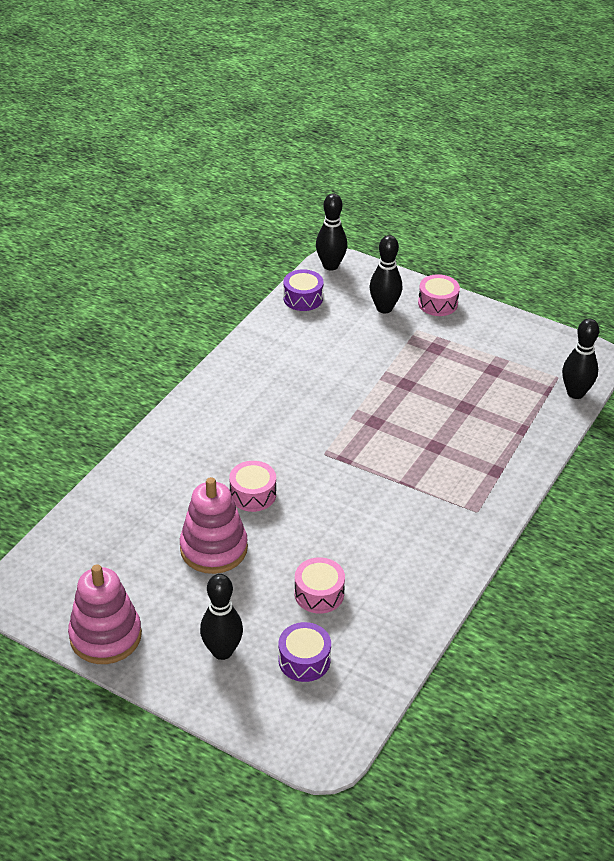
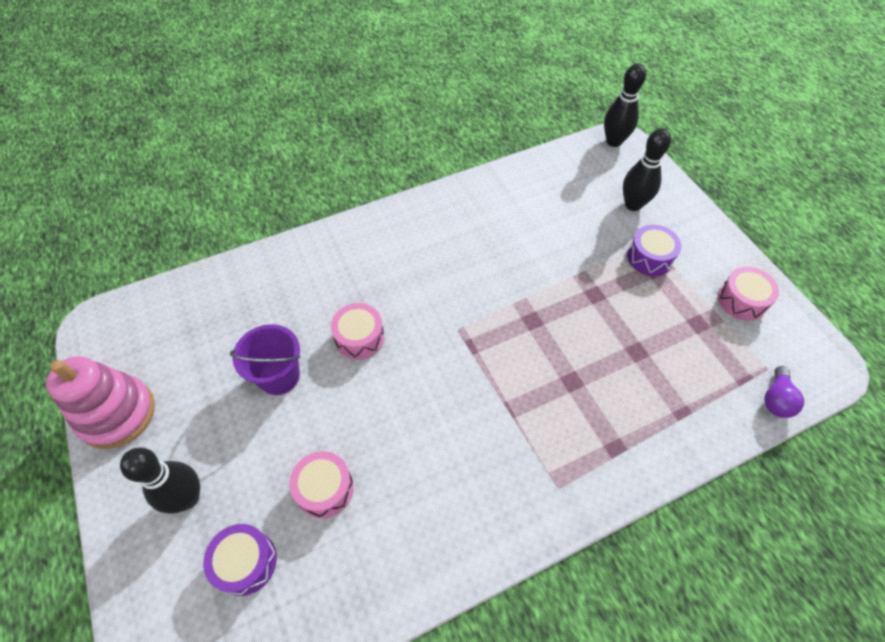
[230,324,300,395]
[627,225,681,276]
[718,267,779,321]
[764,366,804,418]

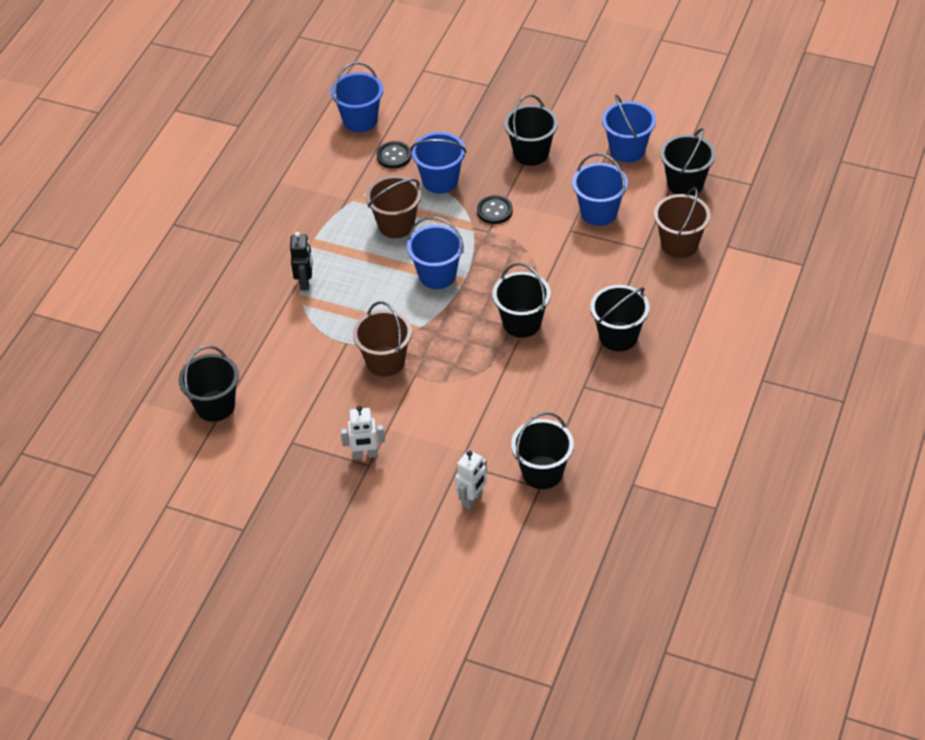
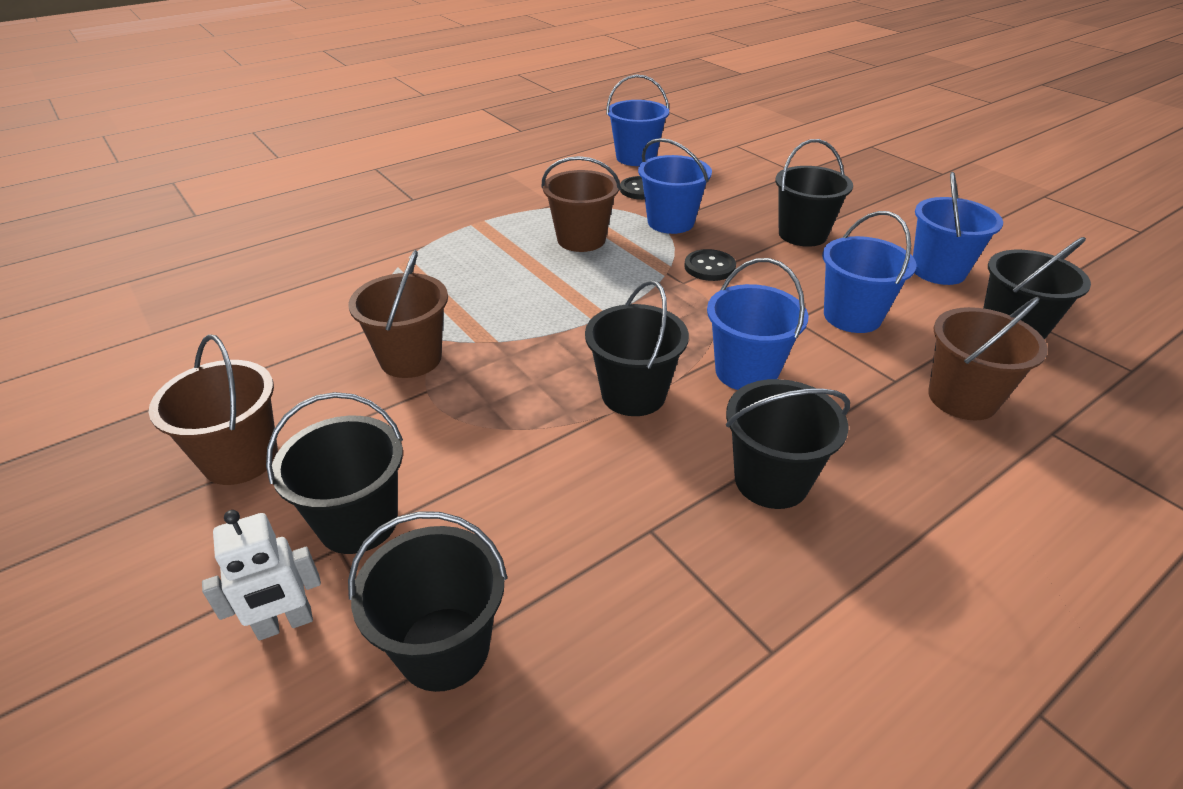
[149,334,278,485]
[266,392,403,554]
[707,258,808,390]
[290,232,313,291] (first image)

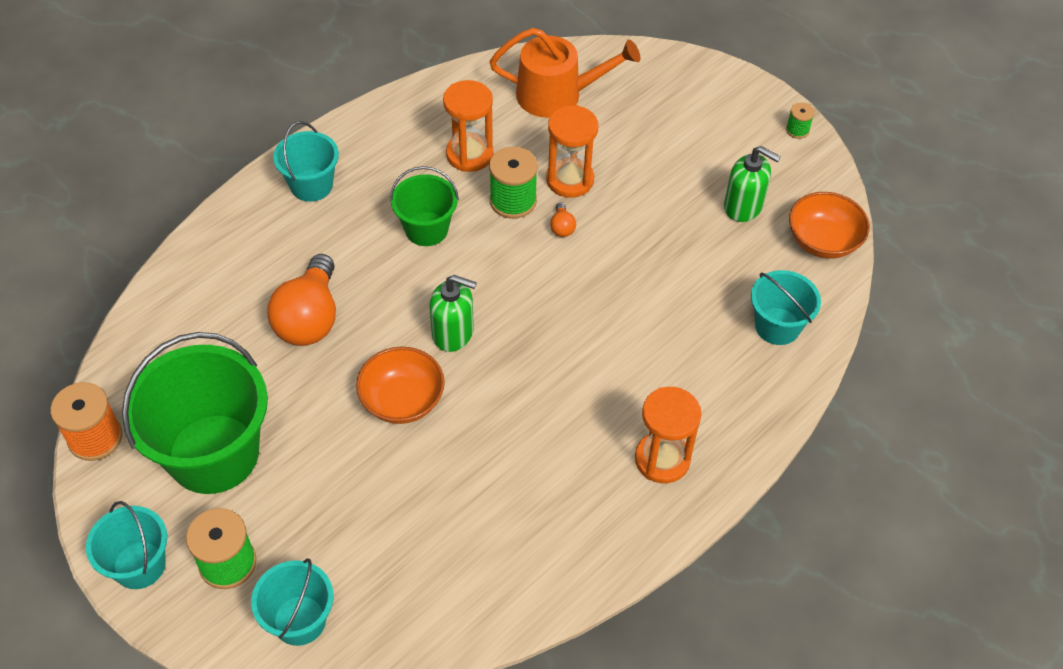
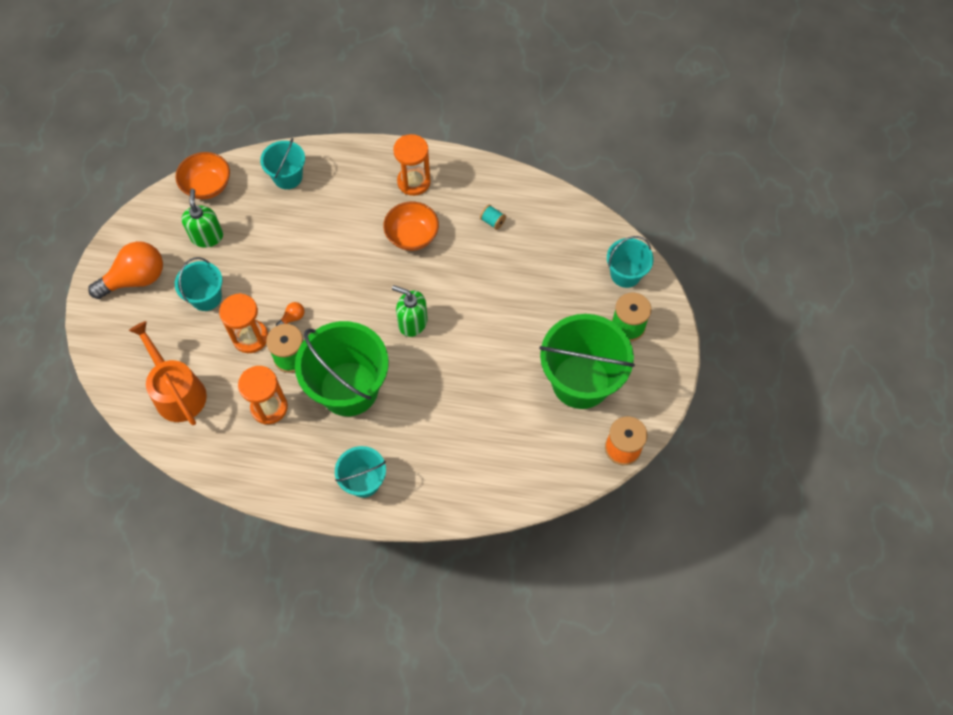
[88,241,163,299]
[175,257,222,311]
[295,321,389,416]
[383,202,439,251]
[392,285,428,337]
[480,205,506,230]
[786,102,815,139] (first image)

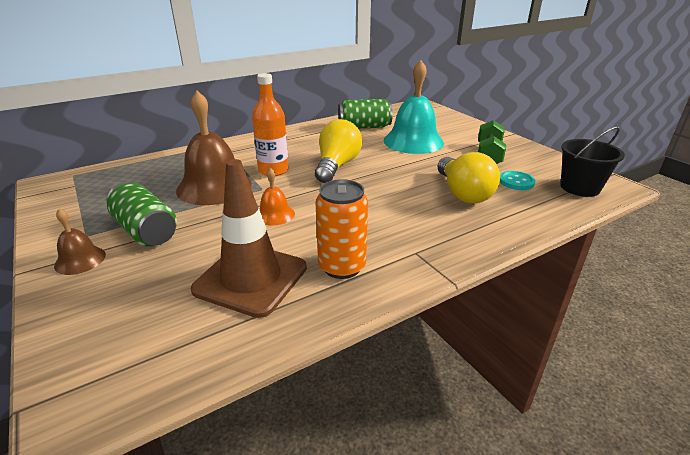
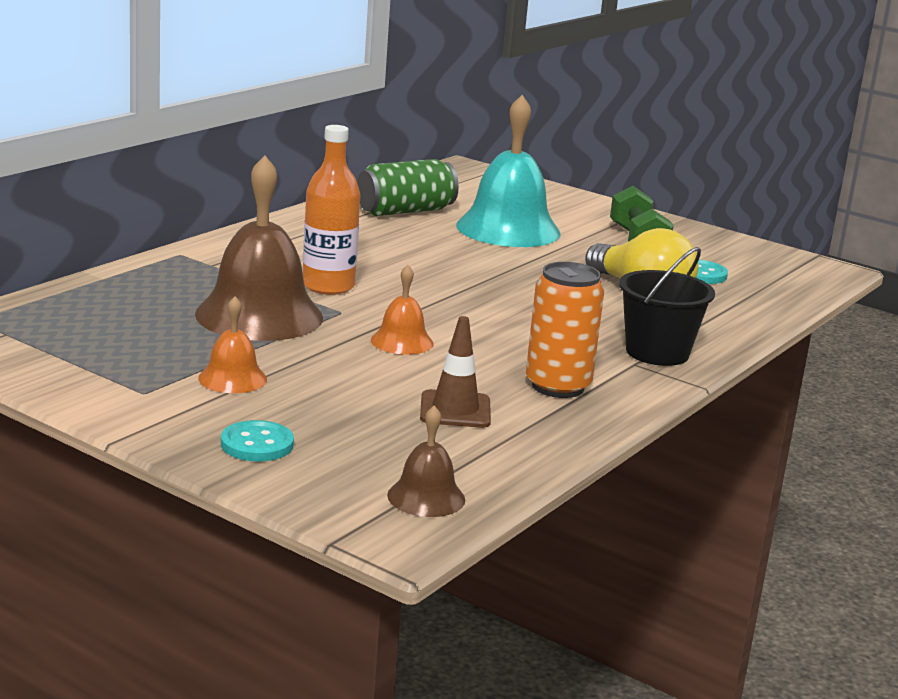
[198,296,267,393]
[221,420,294,462]
[387,405,465,517]
[420,316,491,428]
[619,247,715,366]
[315,119,362,183] (first image)

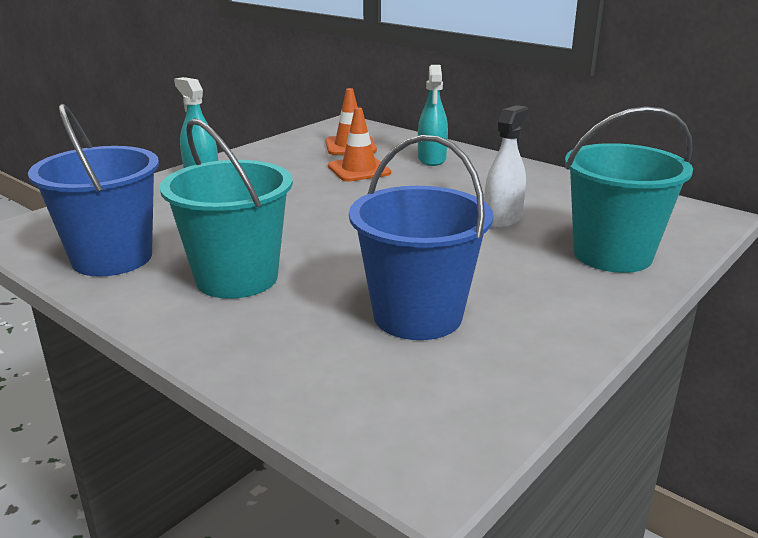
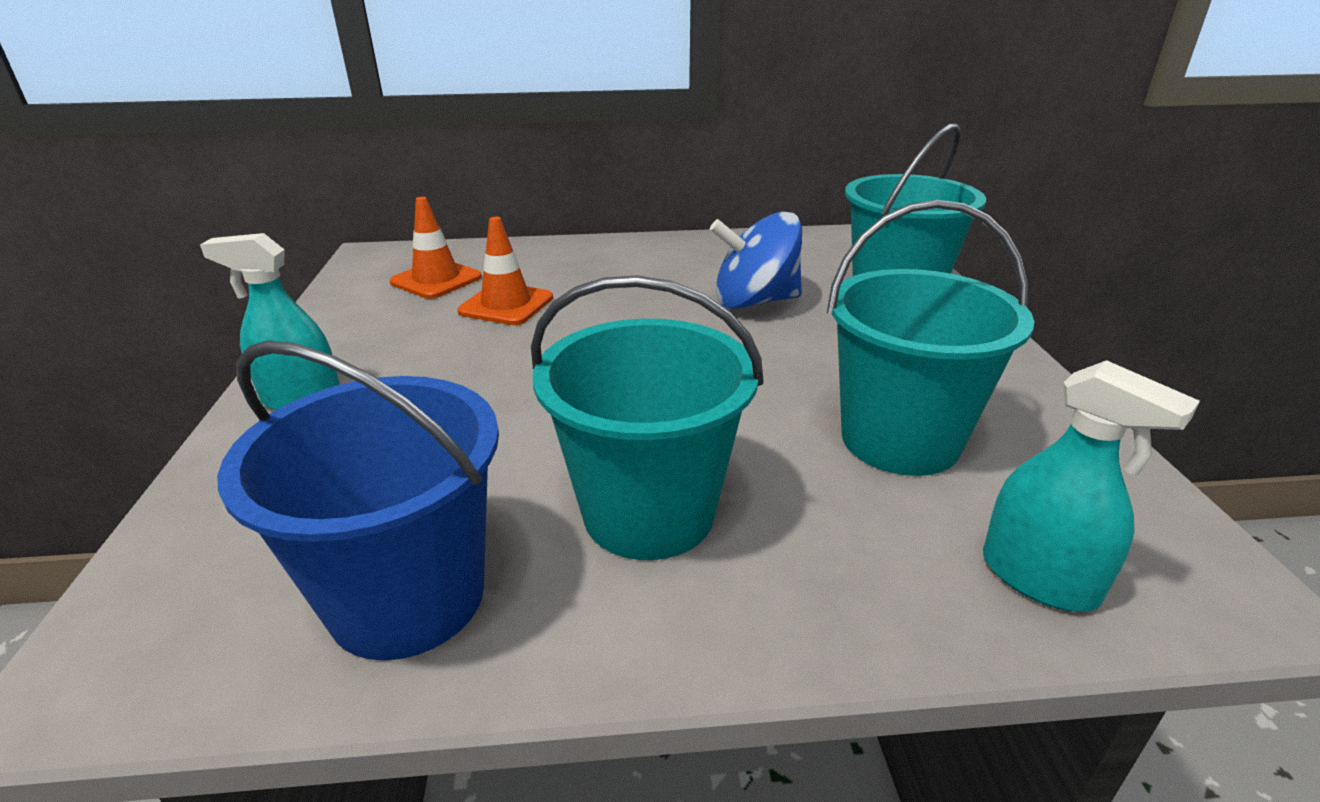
[710,211,802,309]
[827,200,1034,476]
[983,360,1200,611]

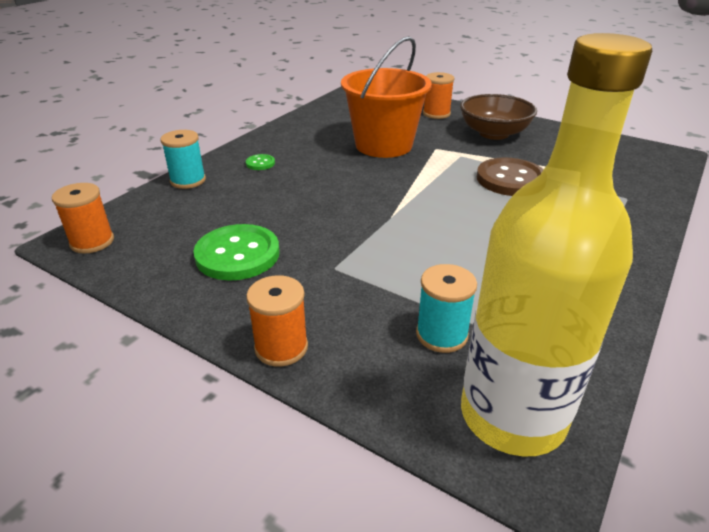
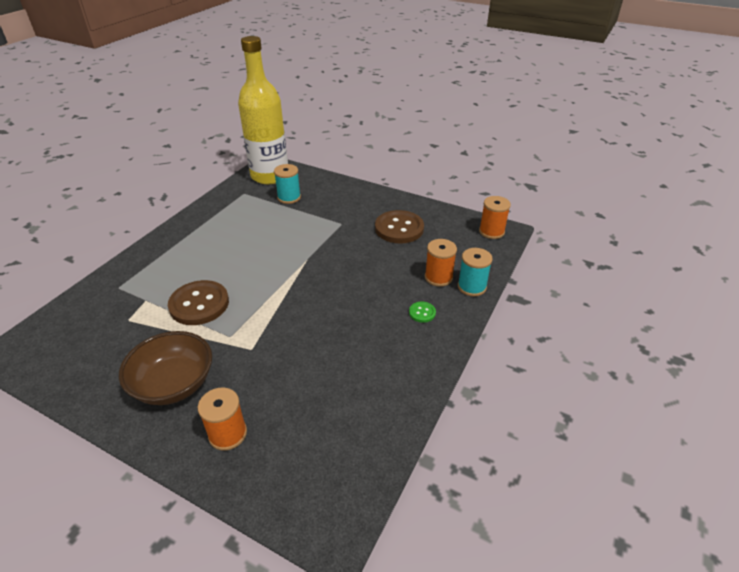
[375,210,424,243]
[425,239,457,287]
[341,36,432,158] (first image)

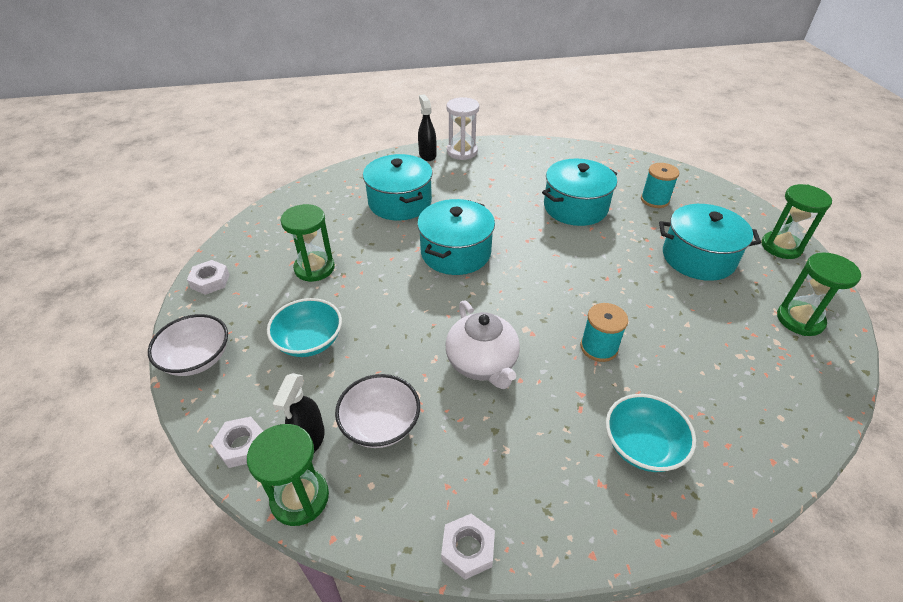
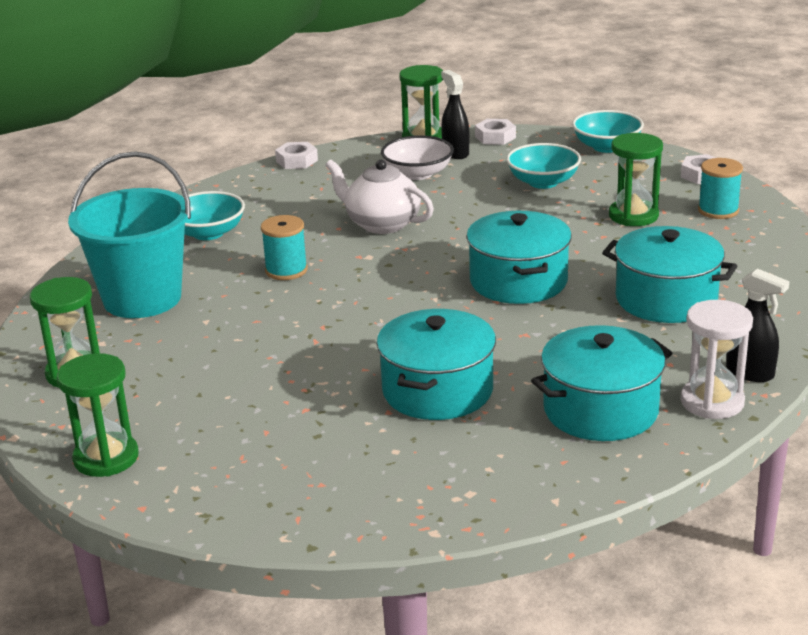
[68,151,191,318]
[531,325,672,441]
[572,110,644,153]
[698,158,743,219]

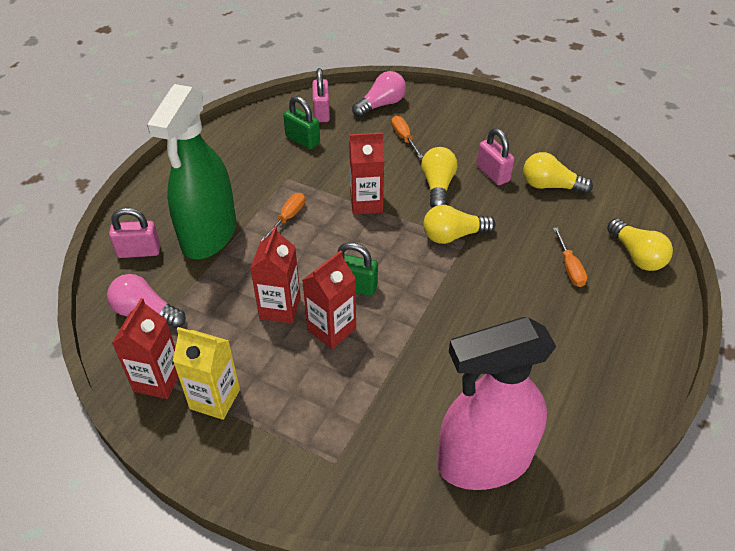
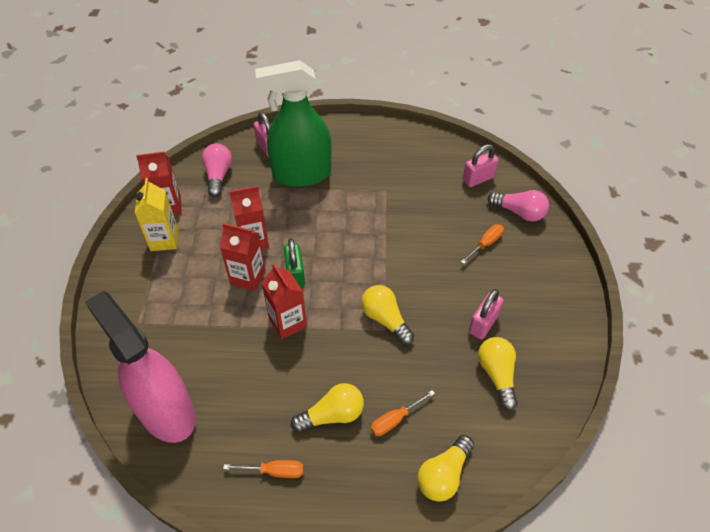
[223,460,304,478]
[262,264,307,339]
[291,383,364,433]
[283,96,320,150] (first image)

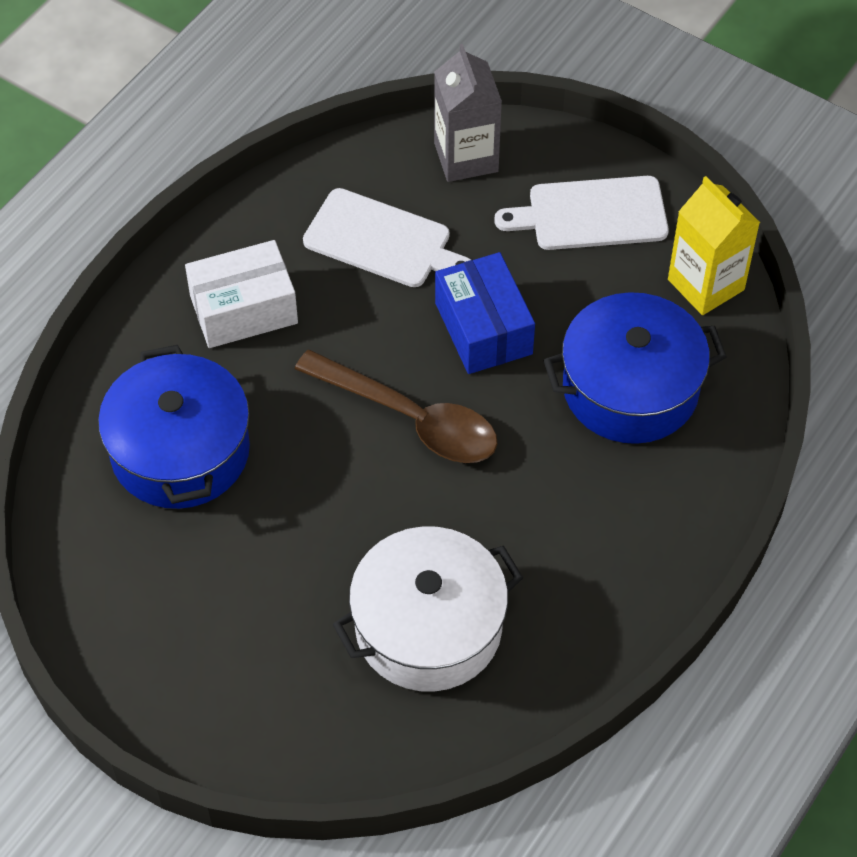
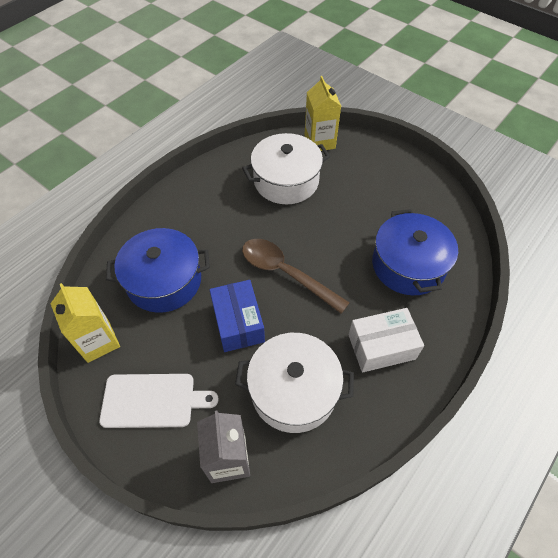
[235,333,354,433]
[305,76,341,151]

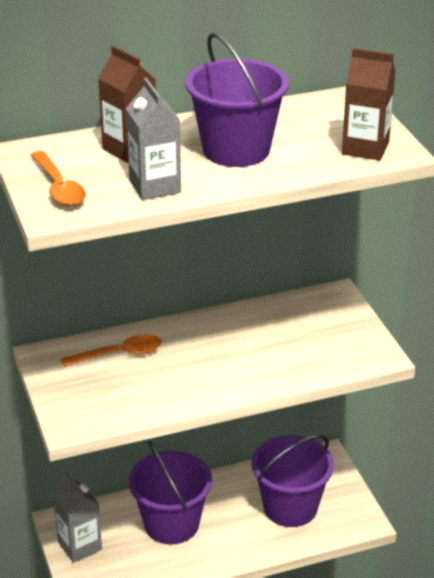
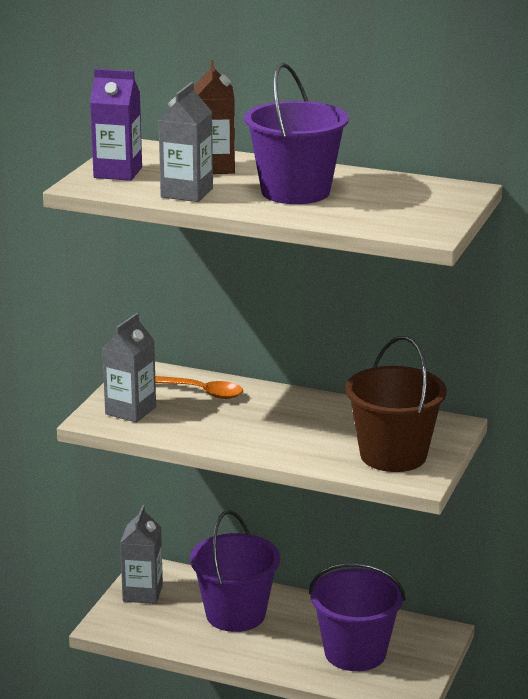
[90,69,142,181]
[102,313,156,422]
[345,336,447,472]
[342,48,395,160] (first image)

